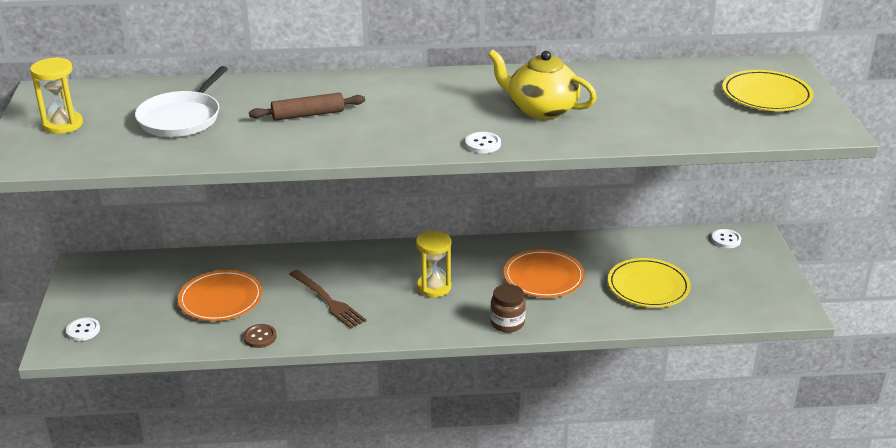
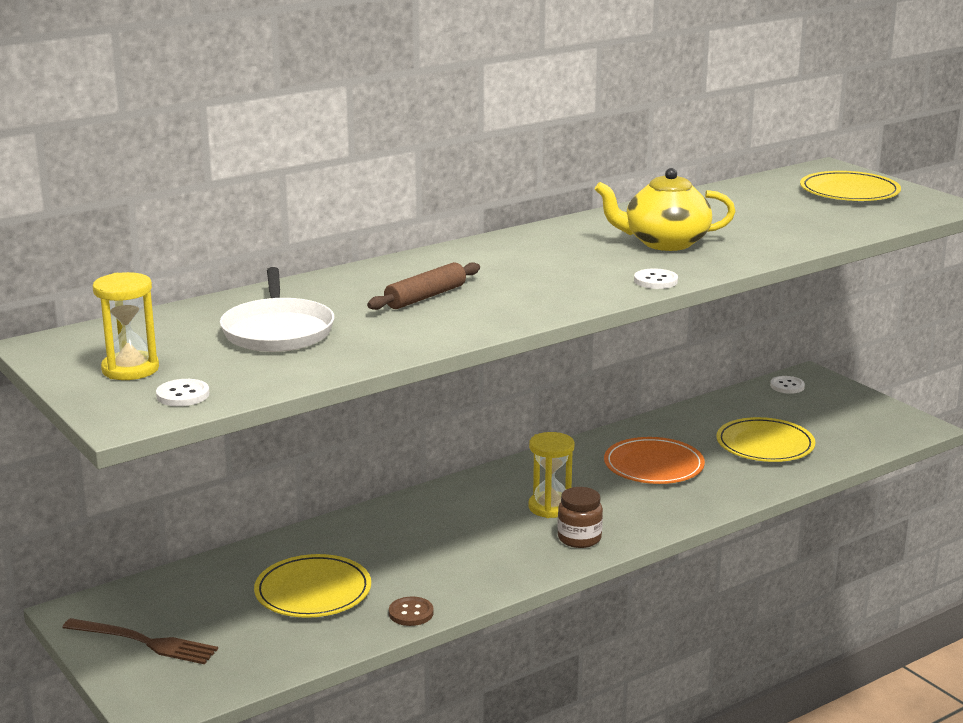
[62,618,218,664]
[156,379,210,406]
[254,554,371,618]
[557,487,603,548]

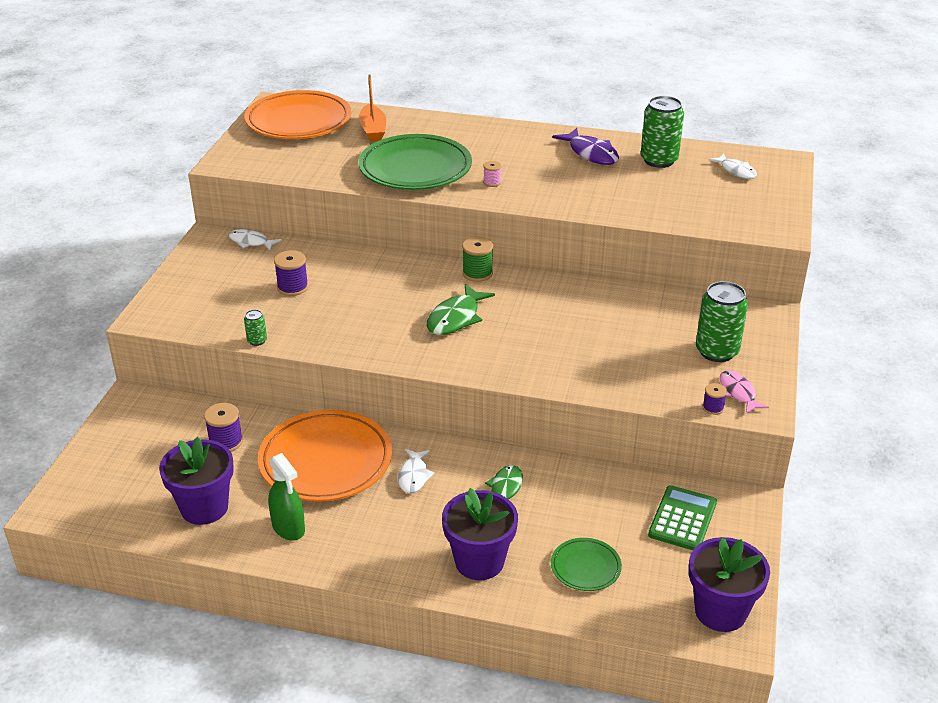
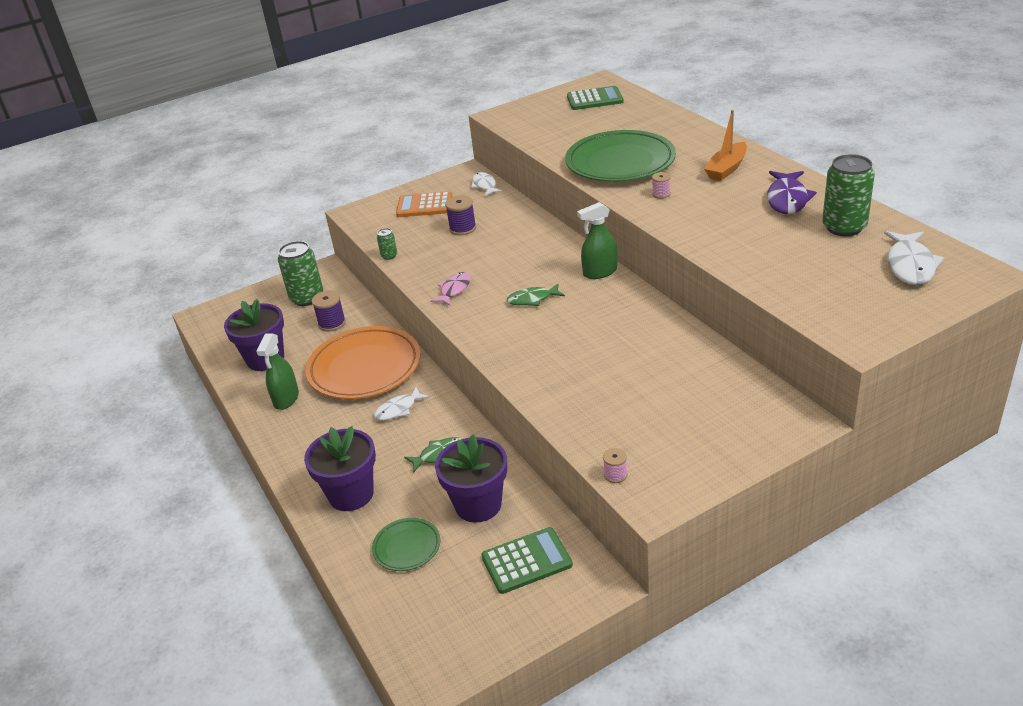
[278,241,323,306]
[396,191,453,217]
[431,272,471,306]
[435,435,507,523]
[507,284,565,306]
[567,86,623,110]
[577,202,617,279]
[603,448,628,483]
[704,110,747,181]
[884,231,944,285]

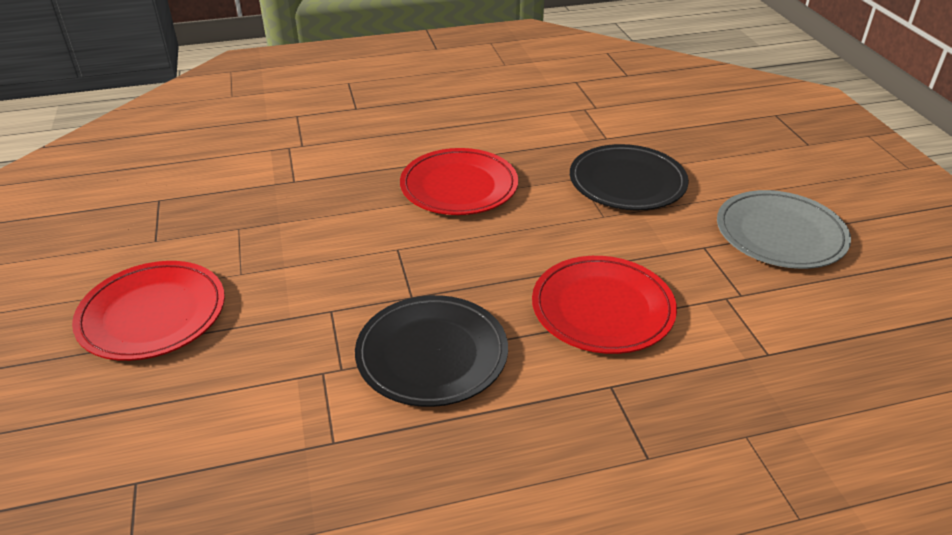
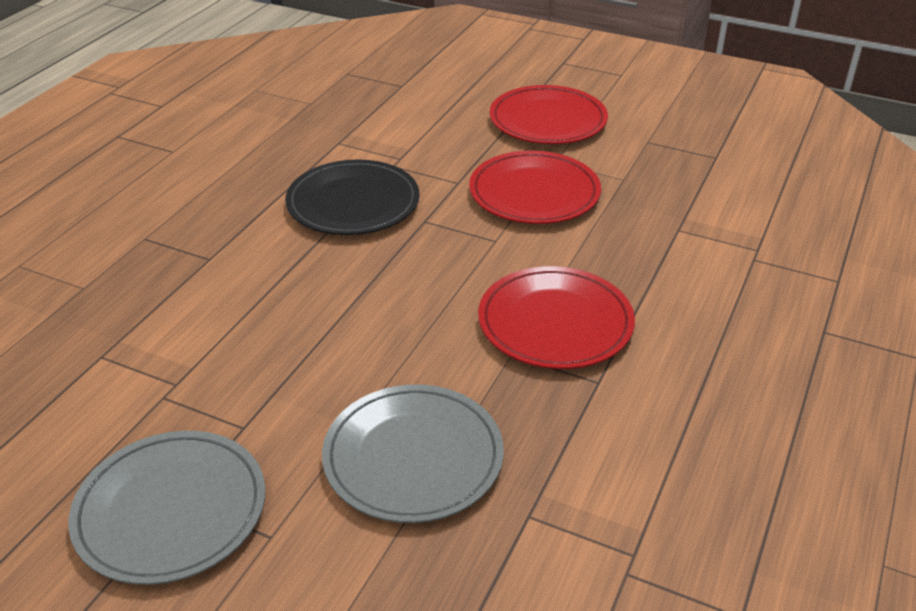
[322,384,504,523]
[469,150,601,224]

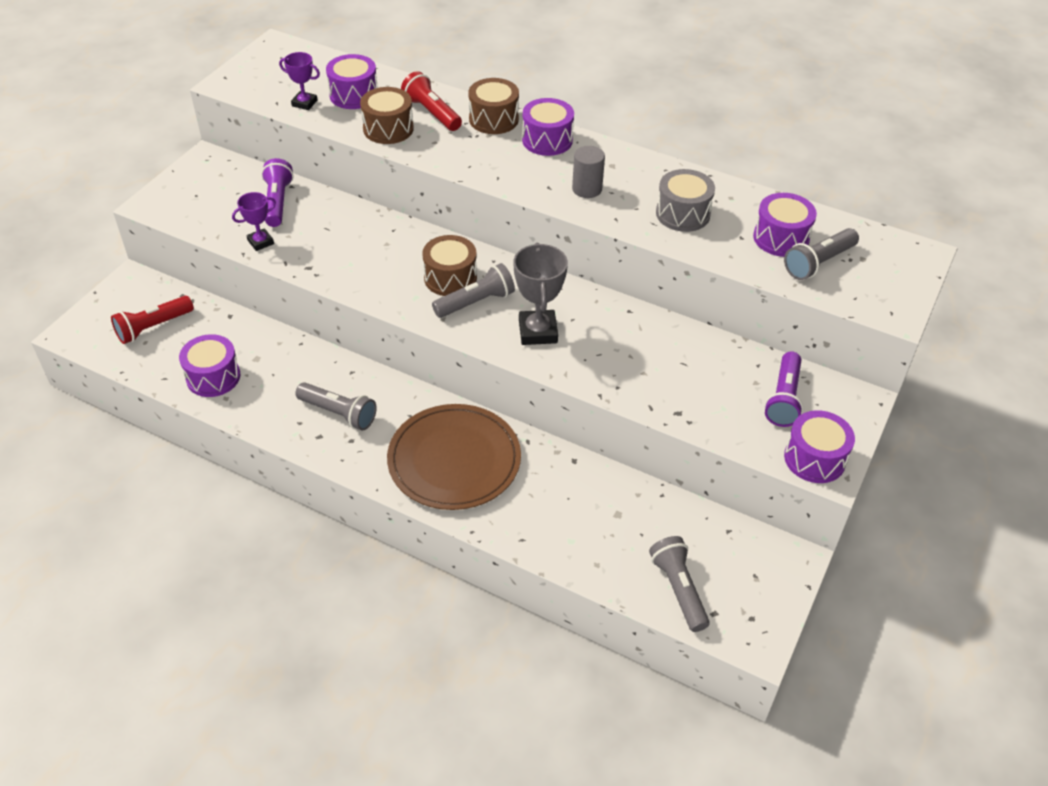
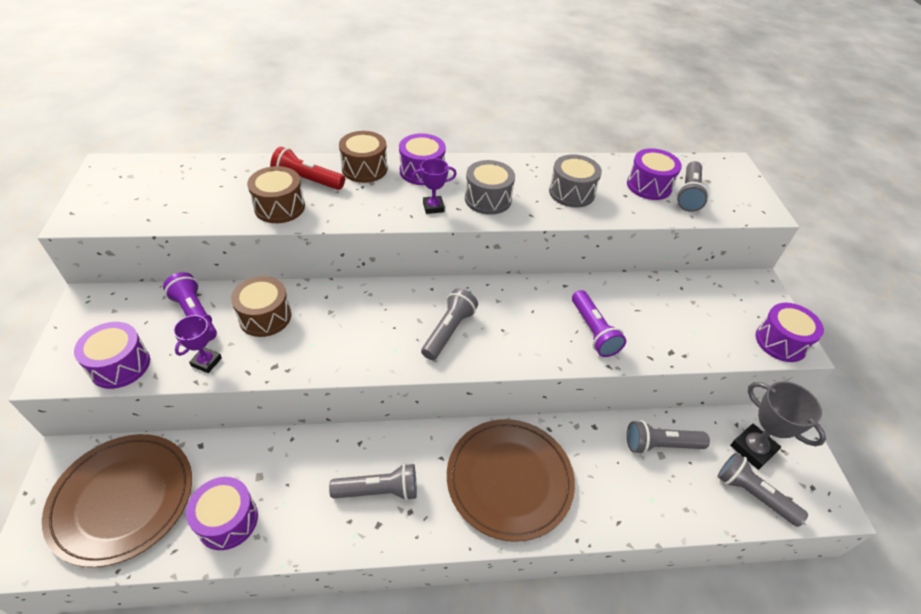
[42,434,192,567]
[74,322,150,389]
[231,276,291,337]
[412,158,457,214]
[465,160,515,215]
[572,290,626,357]
[627,420,710,454]
[730,381,826,470]

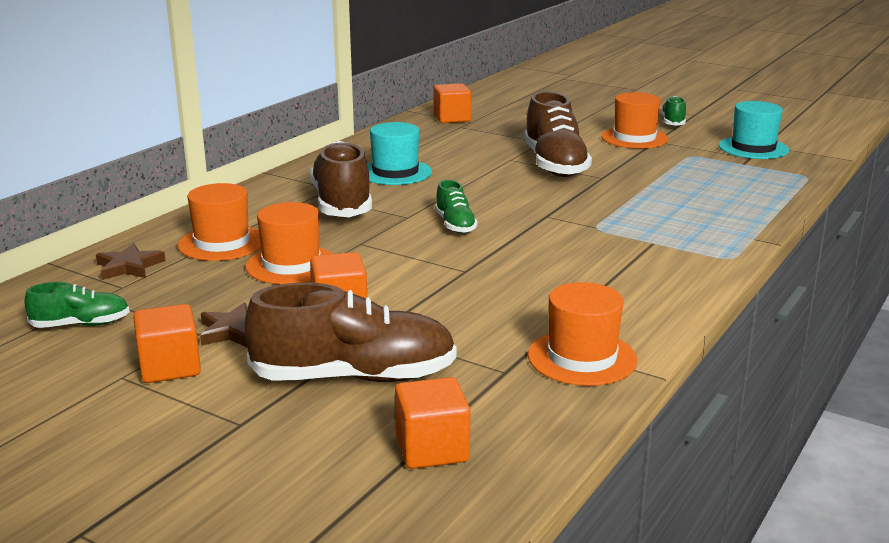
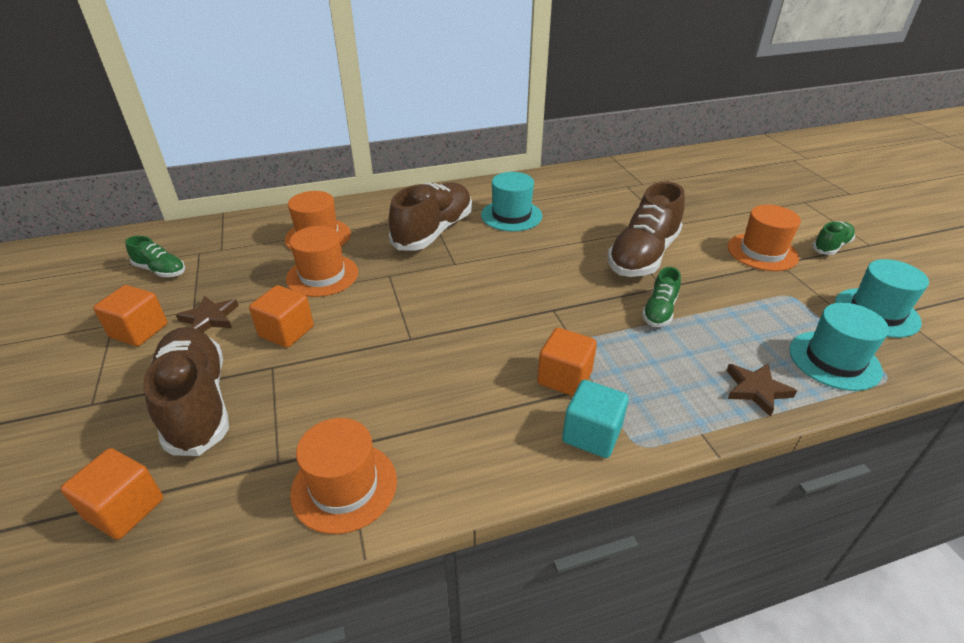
[143,327,229,456]
[537,328,597,396]
[562,380,629,458]
[642,267,681,327]
[727,363,797,417]
[789,303,889,391]

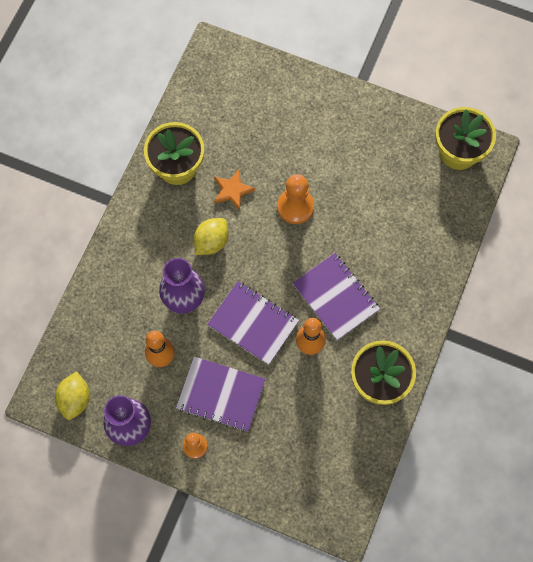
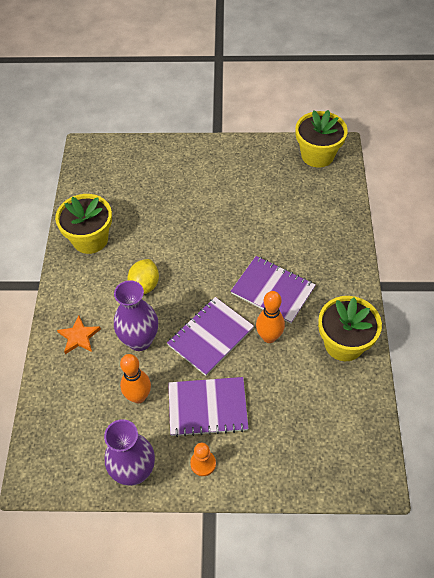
[57,316,101,354]
[167,297,254,376]
[55,371,90,420] (first image)
[277,174,314,224] (first image)

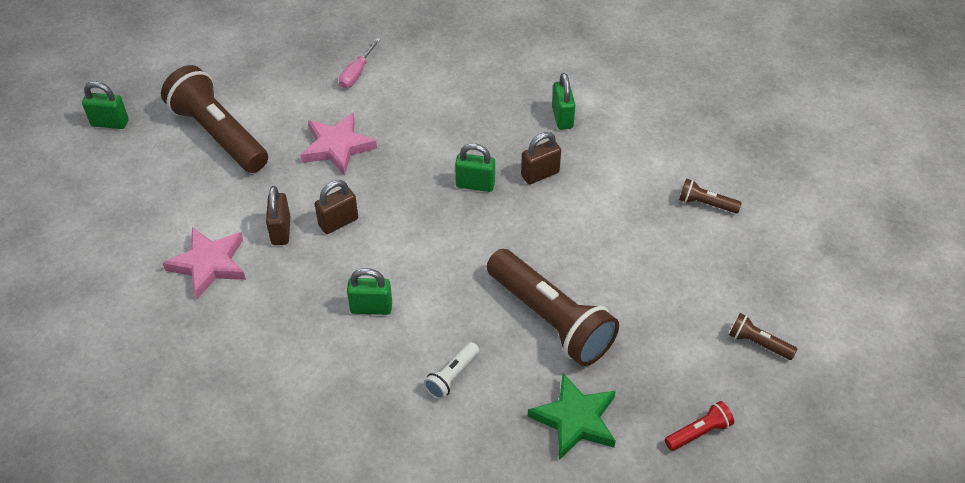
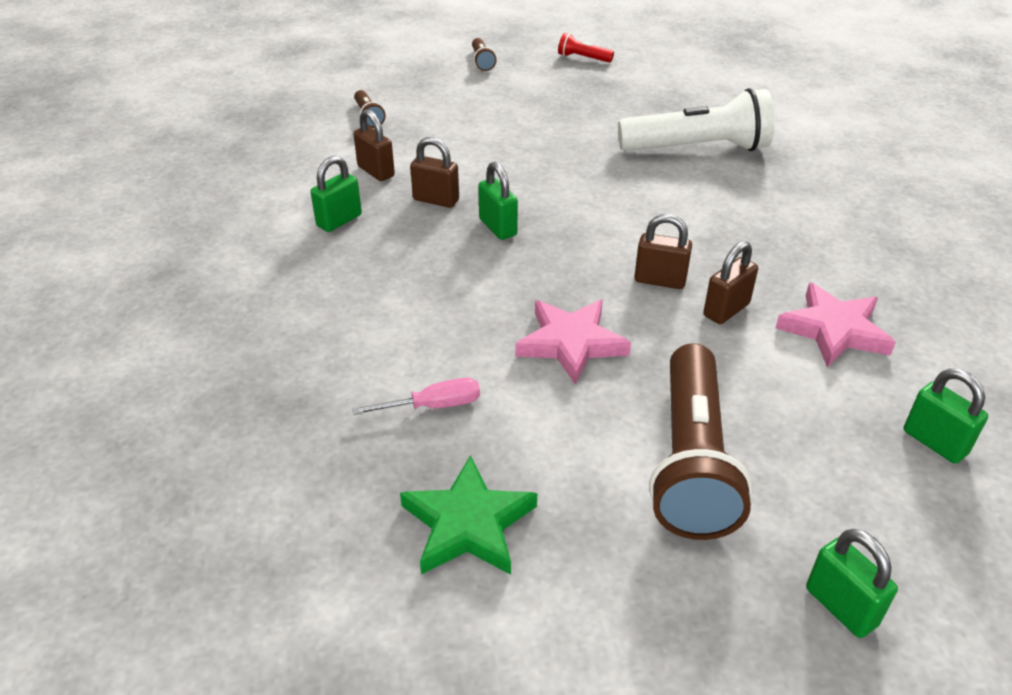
[353,109,395,181]
[400,455,537,575]
[618,88,775,151]
[904,368,988,464]
[487,249,619,366] (first image)

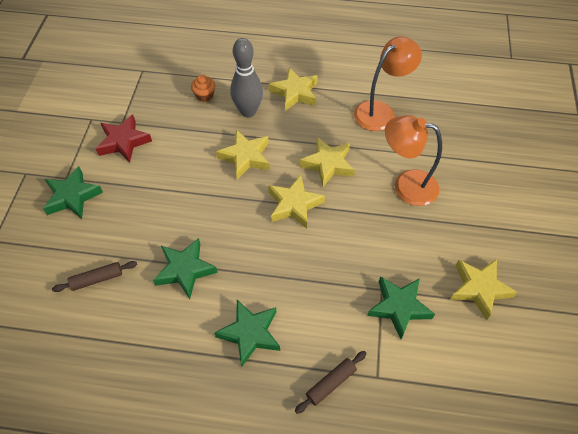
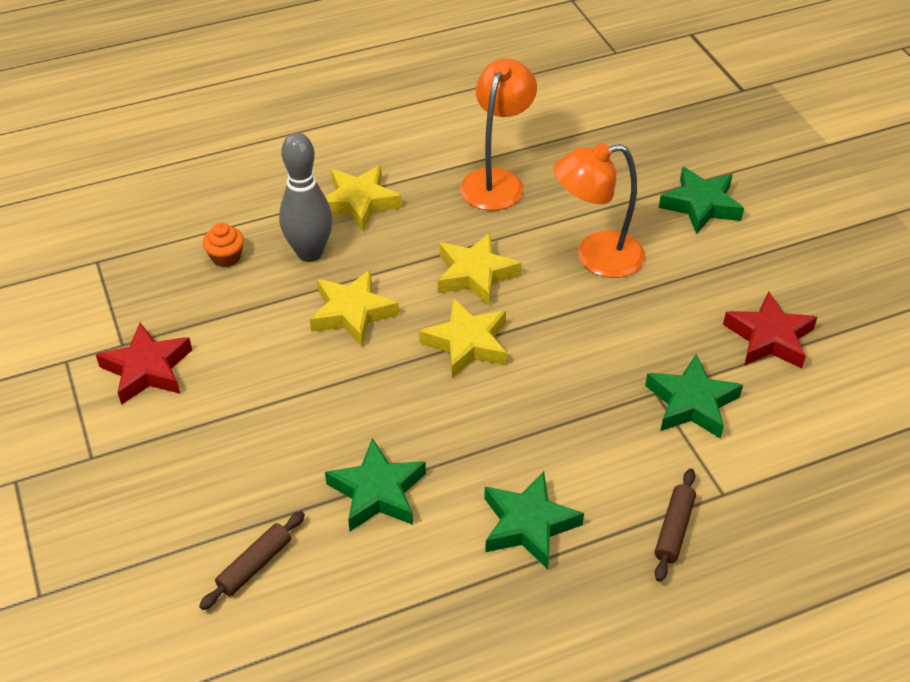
[659,167,744,234]
[723,291,817,369]

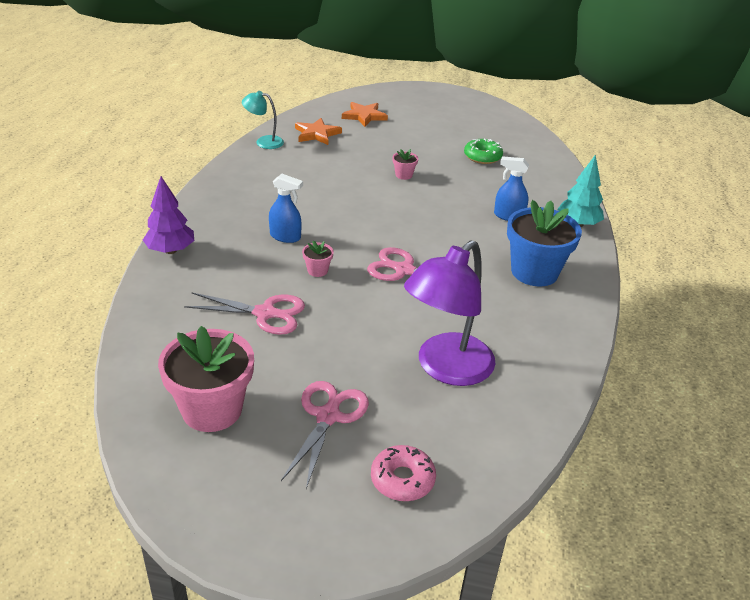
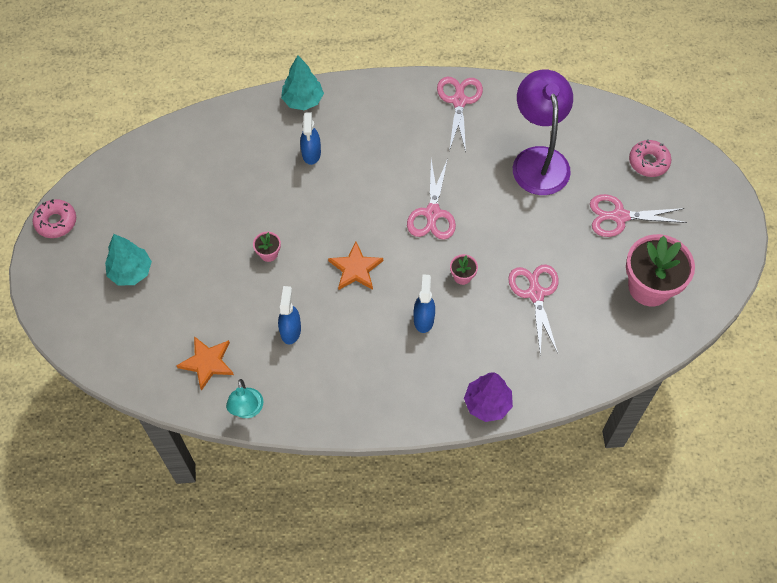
[33,199,76,238]
[105,234,152,285]
[278,286,301,344]
[328,241,383,290]
[437,77,483,152]
[513,70,573,195]
[464,138,503,164] (first image)
[507,200,582,286] (first image)

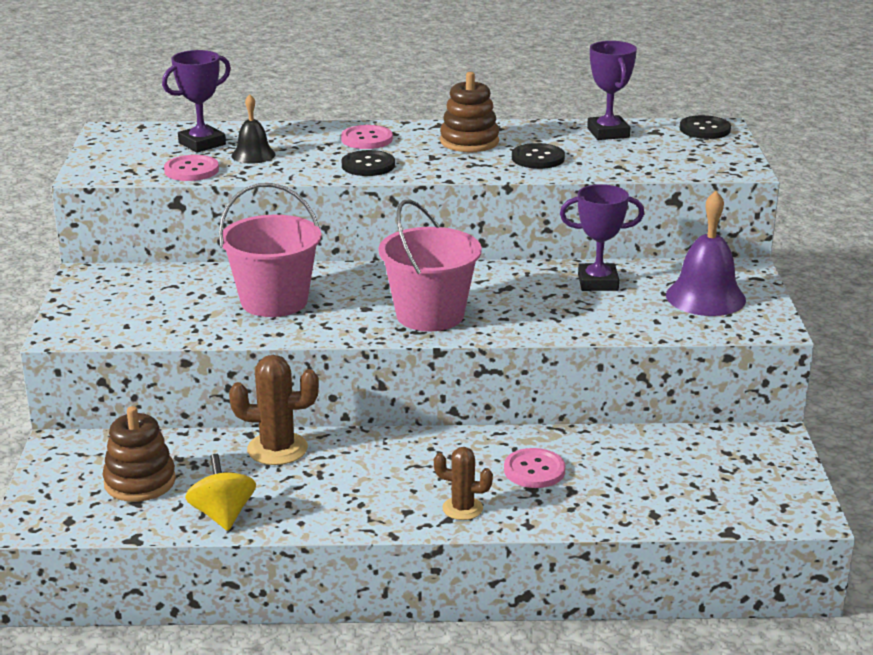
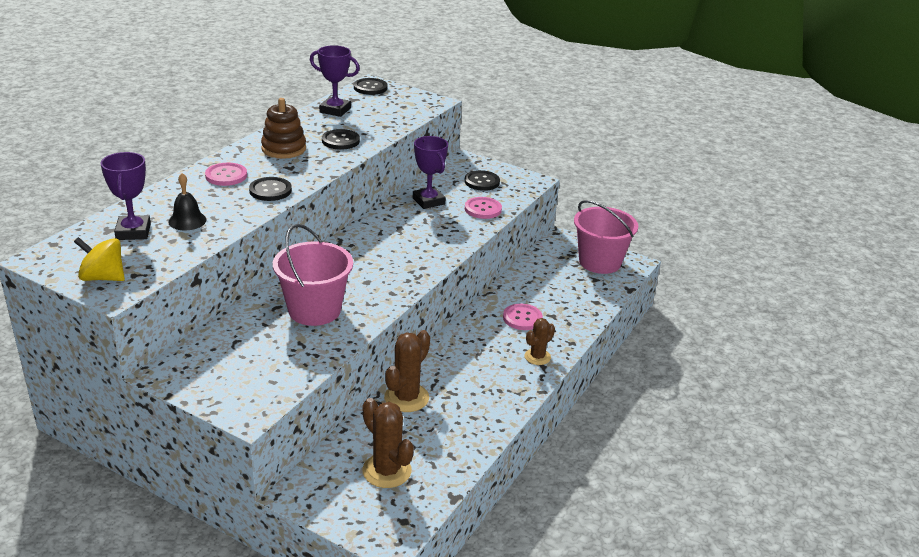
[74,237,125,281]
[362,398,414,488]
[413,136,448,209]
[464,170,500,191]
[465,197,502,219]
[574,200,638,274]

